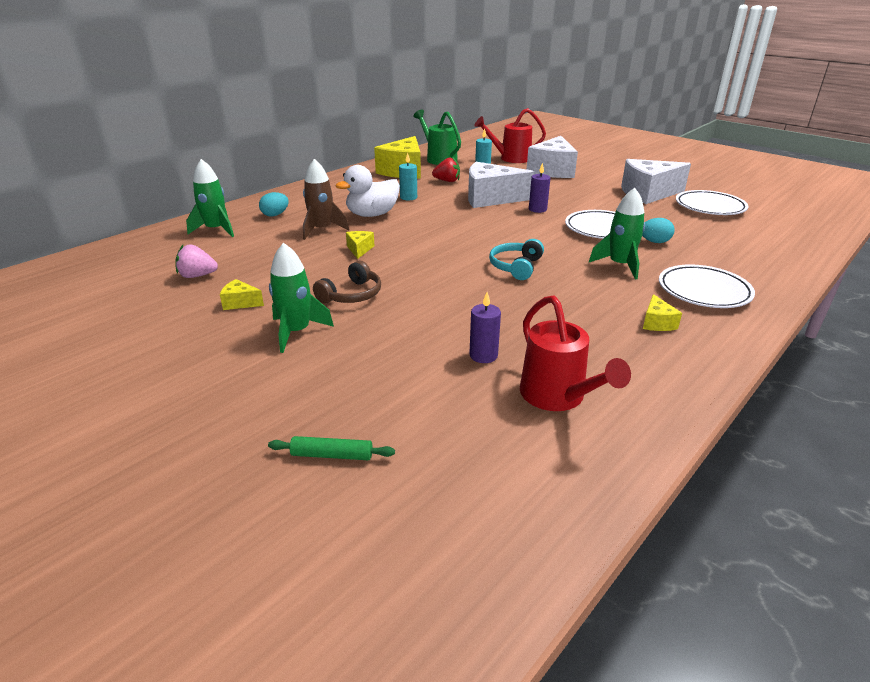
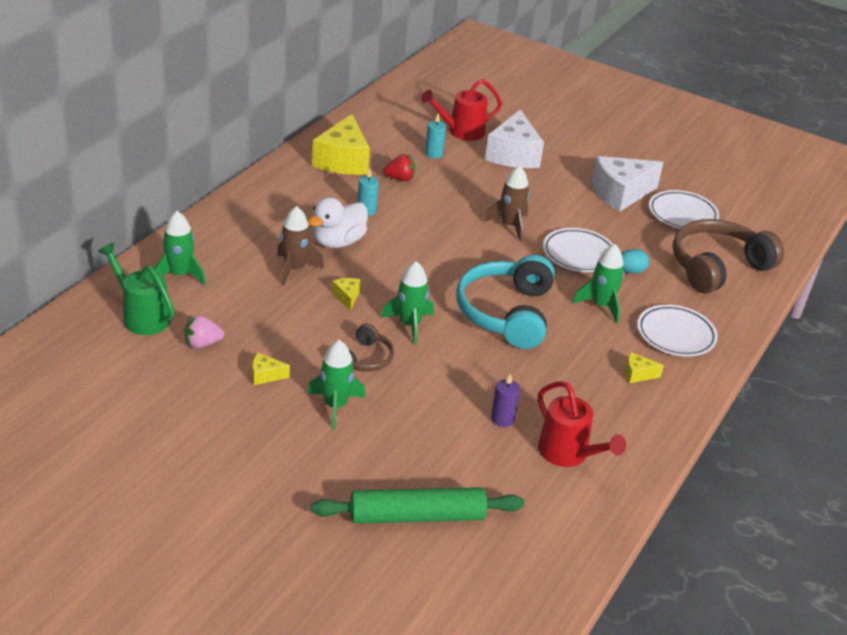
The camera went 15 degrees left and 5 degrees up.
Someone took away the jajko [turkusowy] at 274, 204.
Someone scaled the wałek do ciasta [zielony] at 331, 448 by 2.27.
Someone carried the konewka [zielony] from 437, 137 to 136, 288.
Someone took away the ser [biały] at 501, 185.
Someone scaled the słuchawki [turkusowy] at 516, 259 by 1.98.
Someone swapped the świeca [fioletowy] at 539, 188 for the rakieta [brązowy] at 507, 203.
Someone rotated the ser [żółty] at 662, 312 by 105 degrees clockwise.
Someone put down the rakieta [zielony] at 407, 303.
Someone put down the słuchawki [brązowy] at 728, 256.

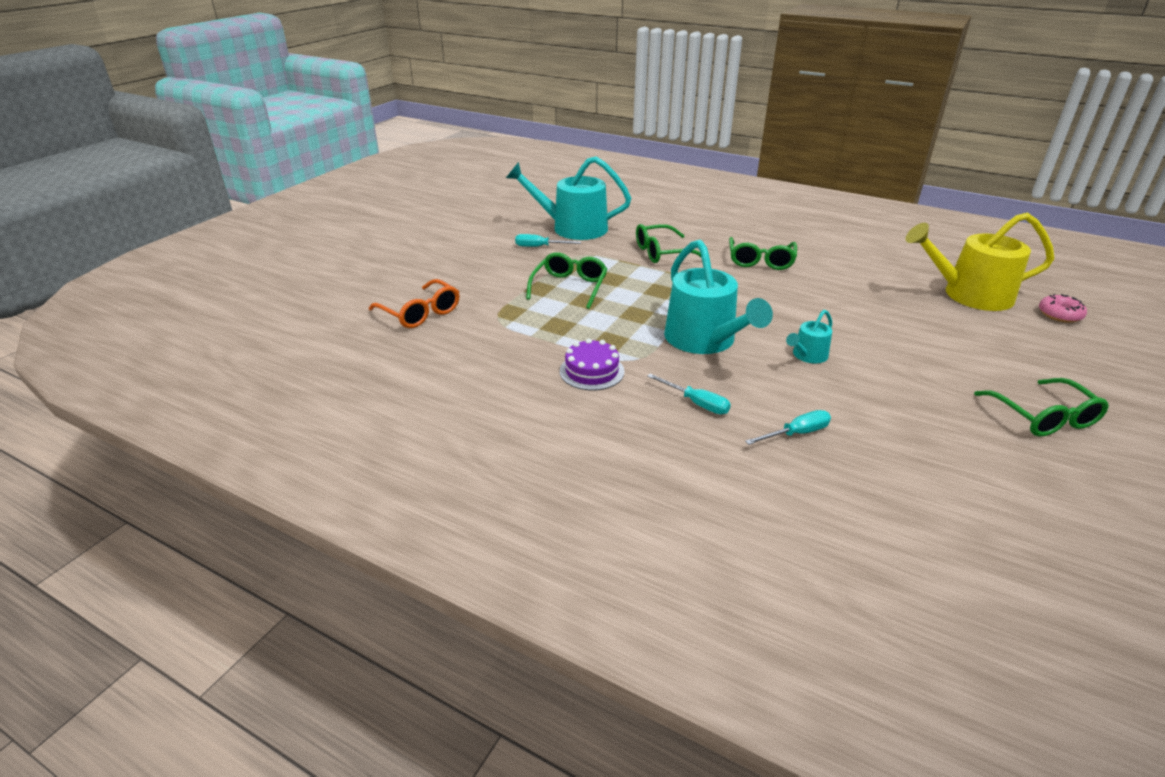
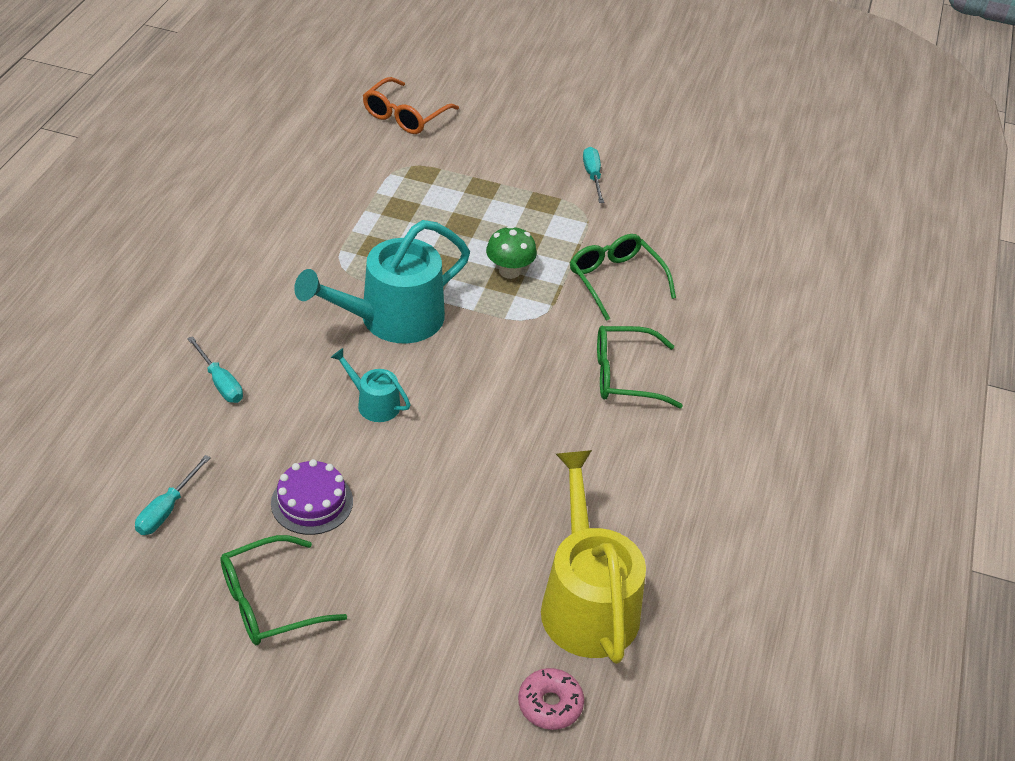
The camera went 75 degrees right and 10 degrees up.
Someone took away the konewka [turkusowy] at 568, 198.
Someone took away the okulary [zielony] at 566, 280.
Someone carried the tort [fioletowy] from 592, 364 to 312, 497.
Someone carried the śrubokręt [turkusowy] from 689, 394 to 173, 495.
Someone put down the grzyb [zielony] at 511, 252.

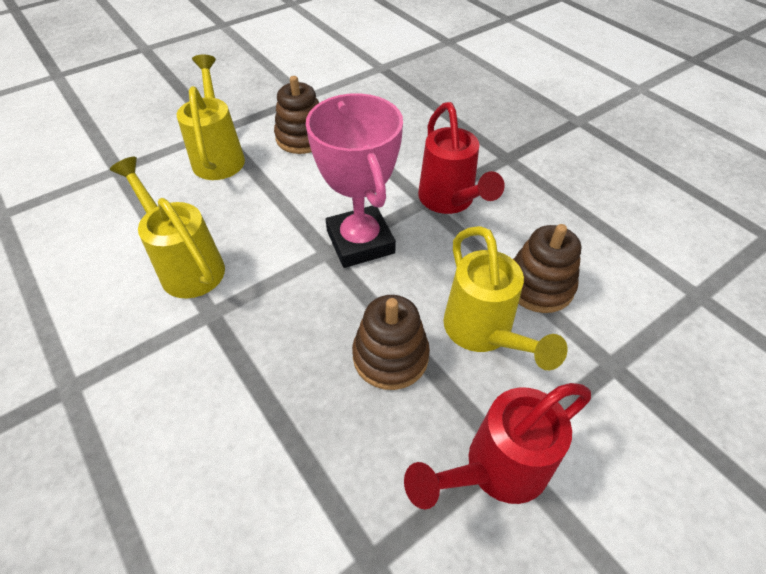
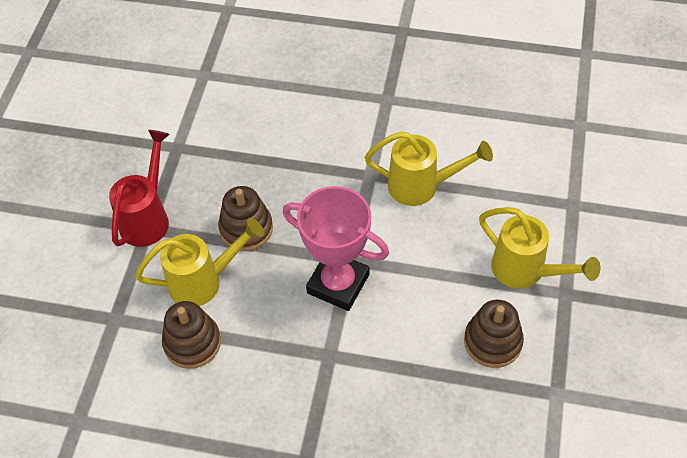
The camera went 140 degrees right and 5 degrees up.
Someone took away the konewka [czerwony] at 461, 158.
Someone rotated the konewka [żółty] at 505, 298 by 135 degrees clockwise.

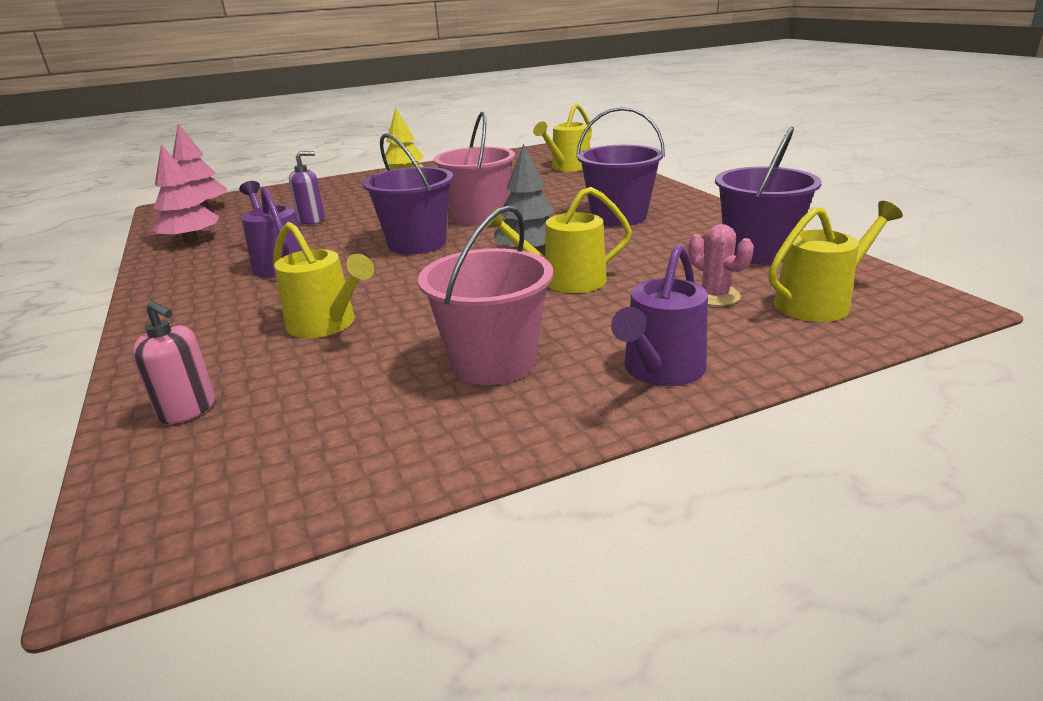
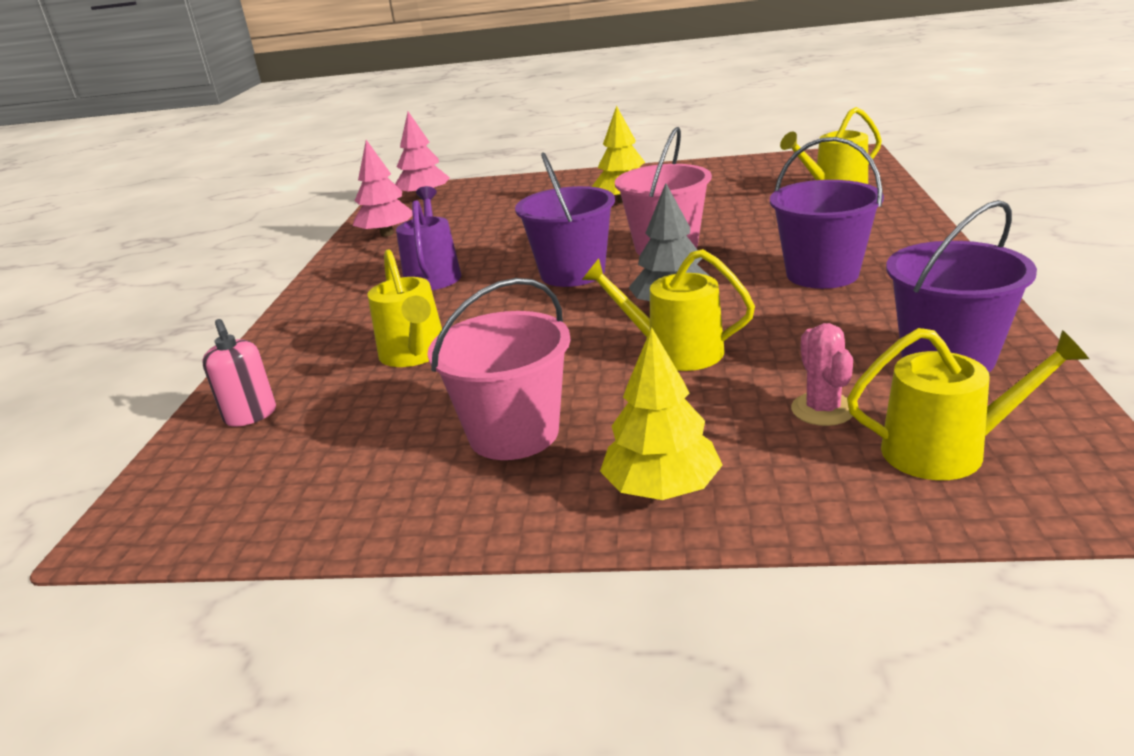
The camera went 30 degrees right and 0 degrees up.
Someone took away the dozownik mydła [fioletowy] at 307, 187.
Someone swapped the konewka [fioletowy] at 659, 315 for the drzewko [żółty] at 661, 413.

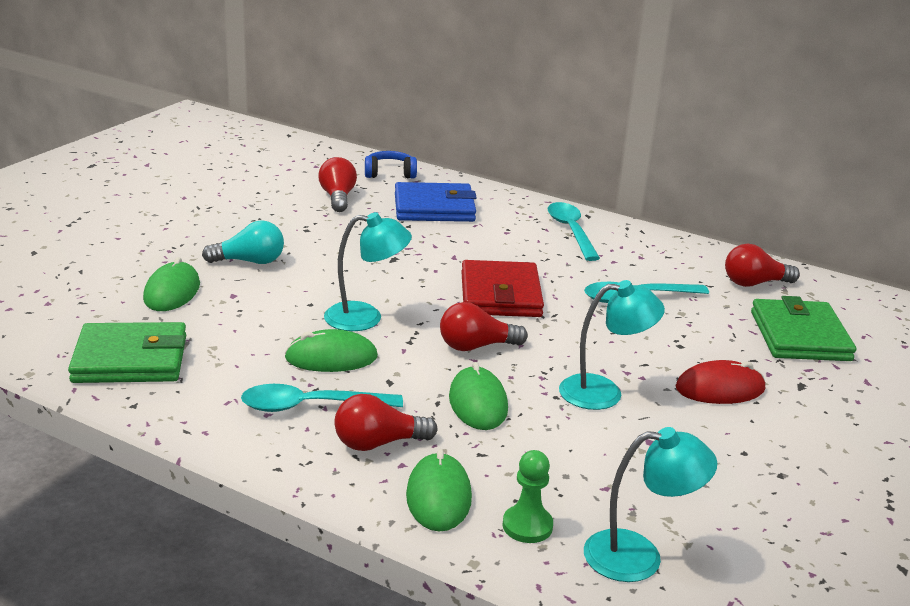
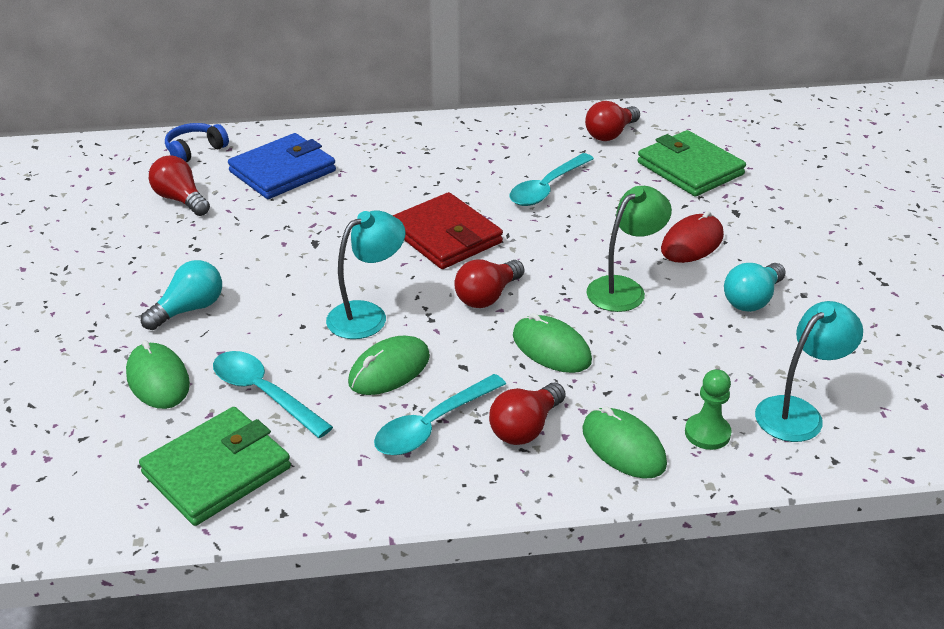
The camera went 35 degrees left and 10 degrees up.
Someone carried the łyżka [turkusowy] from 574, 231 to 273, 394.
Someone repainted the lampka [turkusowy] at 612, 345, which became the lampka [zielony] at 629, 249.
Someone put down the żarówka [turkusowy] at 755, 287.

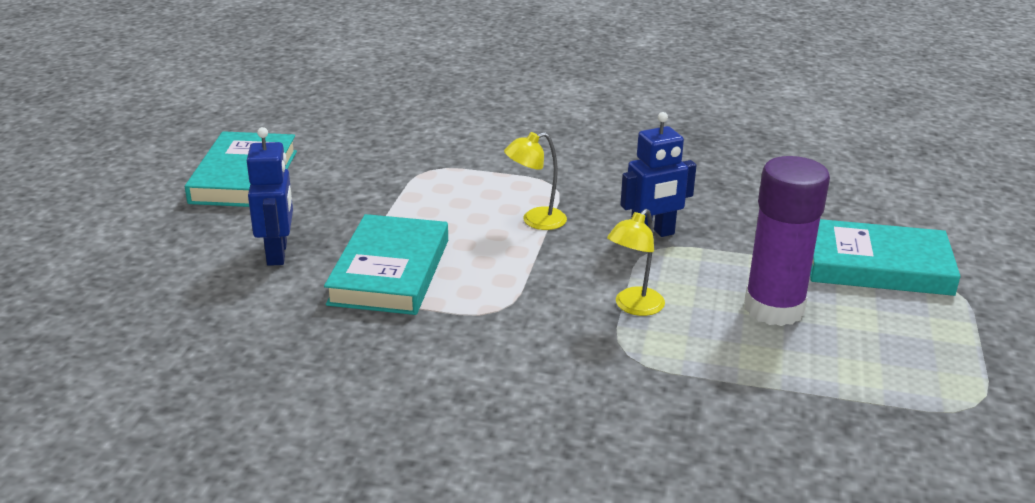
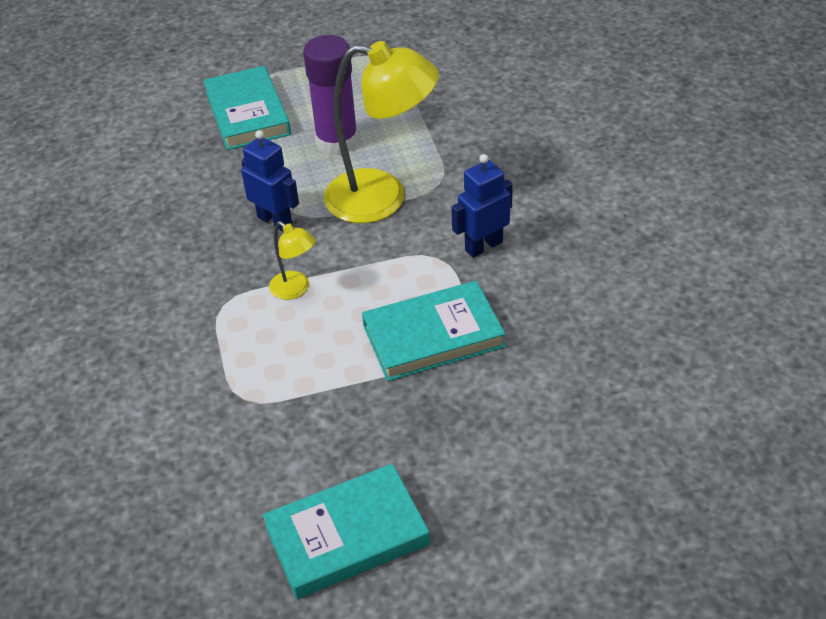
The camera went 115 degrees left and 15 degrees up.
Someone carried the robot [niebieski] from 270, 196 to 482, 206.
Someone scaled the lampka [żółty] at 636, 262 by 2.18.

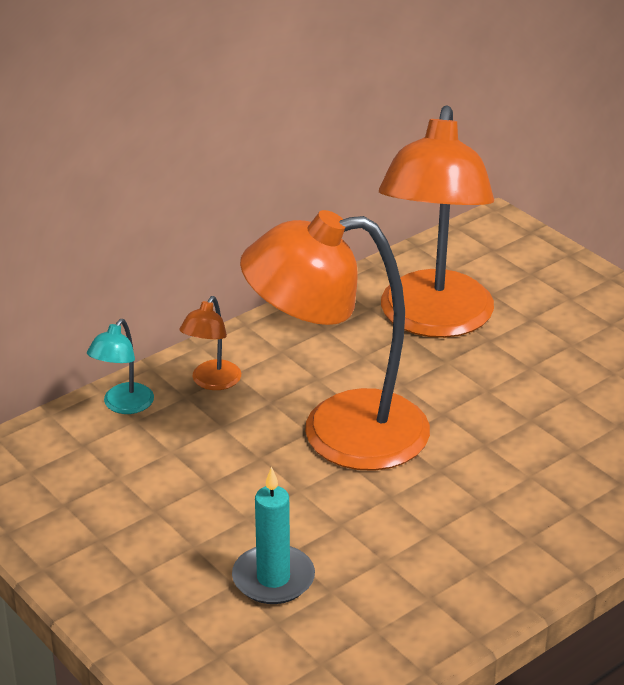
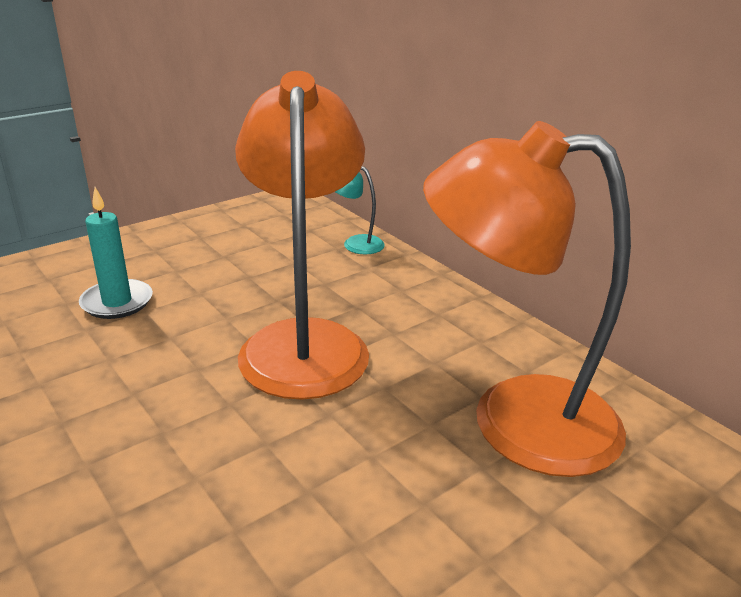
The camera went 90 degrees right and 5 degrees down.
Someone took away the lampka [pomarańczowy] at 210, 343.

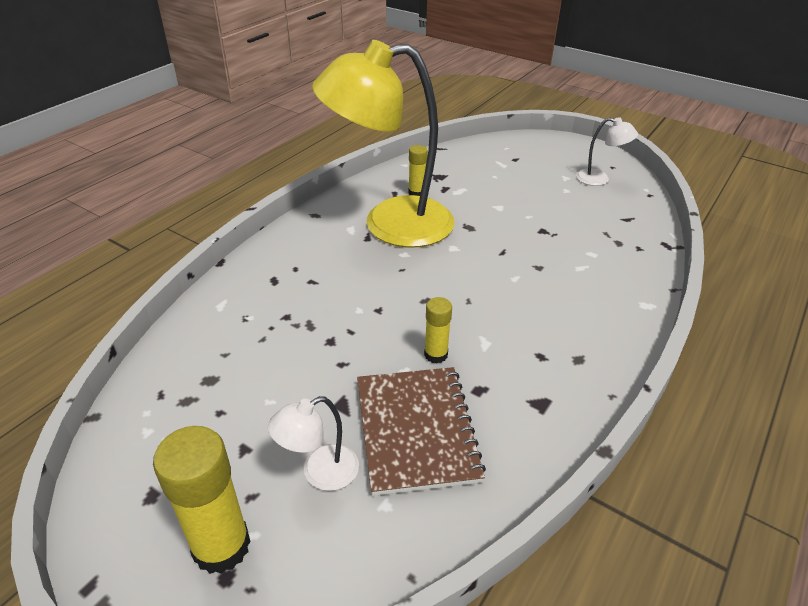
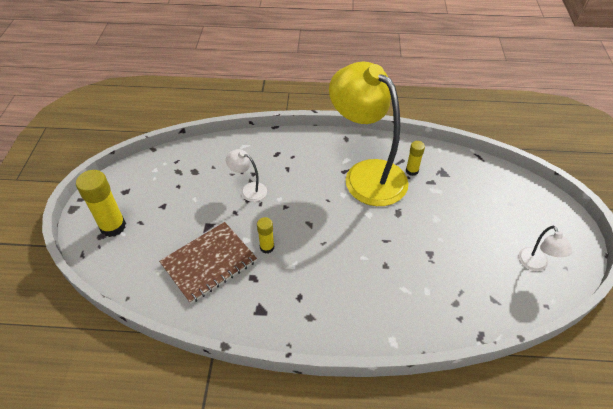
The camera went 60 degrees right and 10 degrees up.
Someone carried the lampka [biały] from 313, 443 to 246, 175.

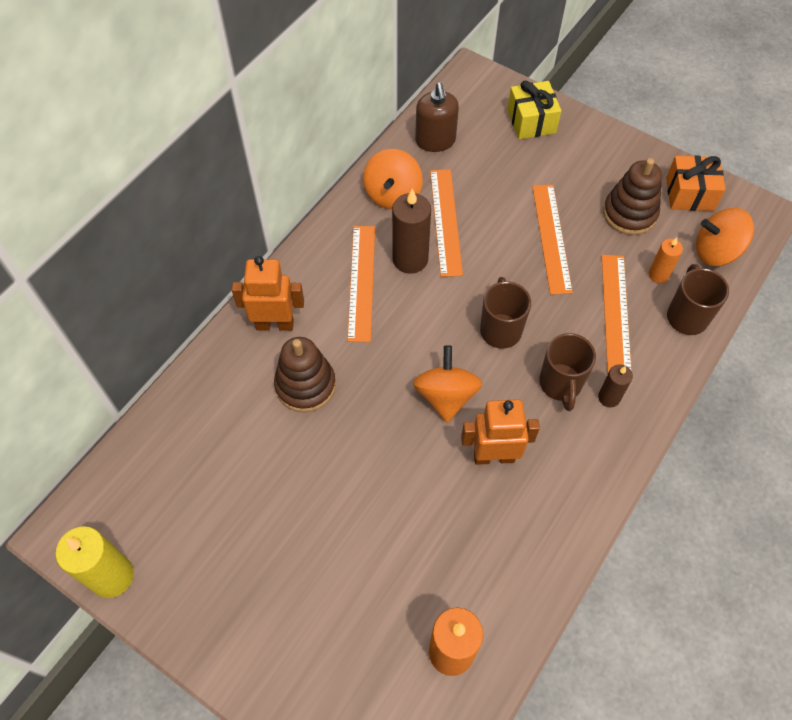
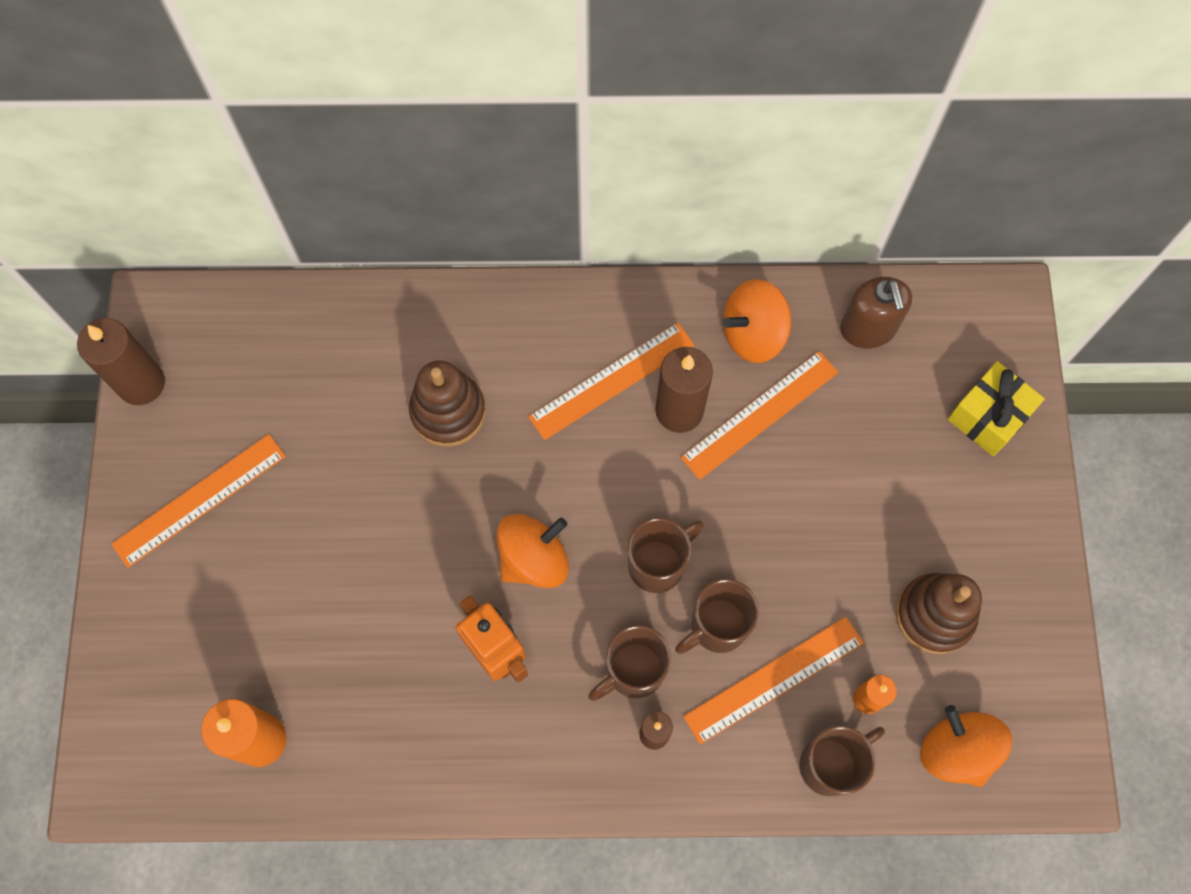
The camera went 55 degrees right and 10 degrees up.
Someone repainted the świeca [żółty] at 95, 562, which became the świeca [brązowy] at 121, 361.
Someone took away the robot [pomarańczowy] at 268, 293.
Someone rotated the dozownik mydła [brązowy] at 437, 117 by 60 degrees counterclockwise.
Someone carried the linijka [pomarańczowy] from 552, 240 to 198, 501.
Someone took away the prezent [pomarańczowy] at 696, 183.
Someone put down the kubek [brązowy] at 717, 616.

